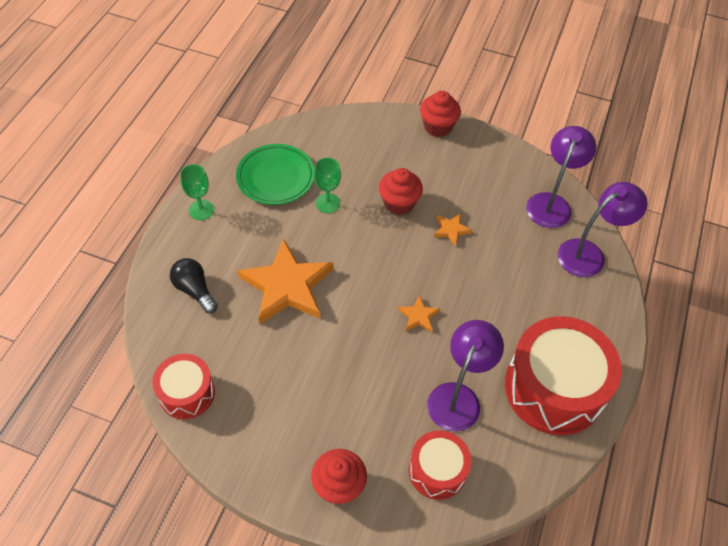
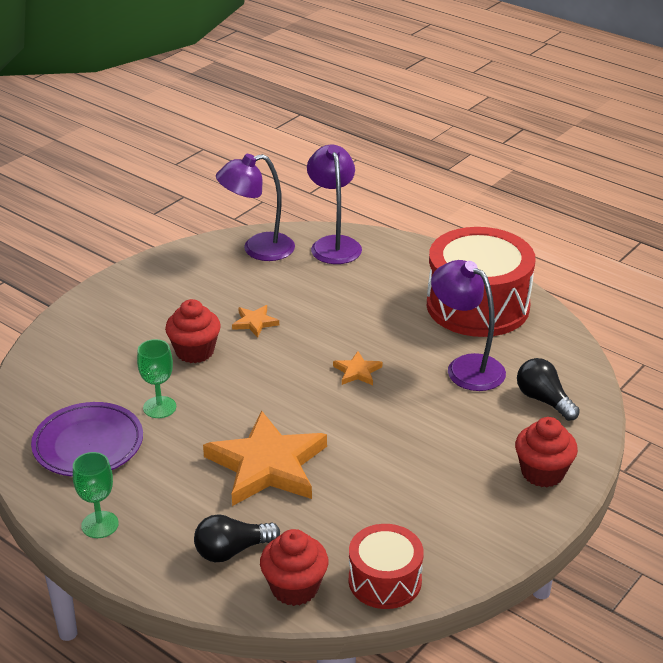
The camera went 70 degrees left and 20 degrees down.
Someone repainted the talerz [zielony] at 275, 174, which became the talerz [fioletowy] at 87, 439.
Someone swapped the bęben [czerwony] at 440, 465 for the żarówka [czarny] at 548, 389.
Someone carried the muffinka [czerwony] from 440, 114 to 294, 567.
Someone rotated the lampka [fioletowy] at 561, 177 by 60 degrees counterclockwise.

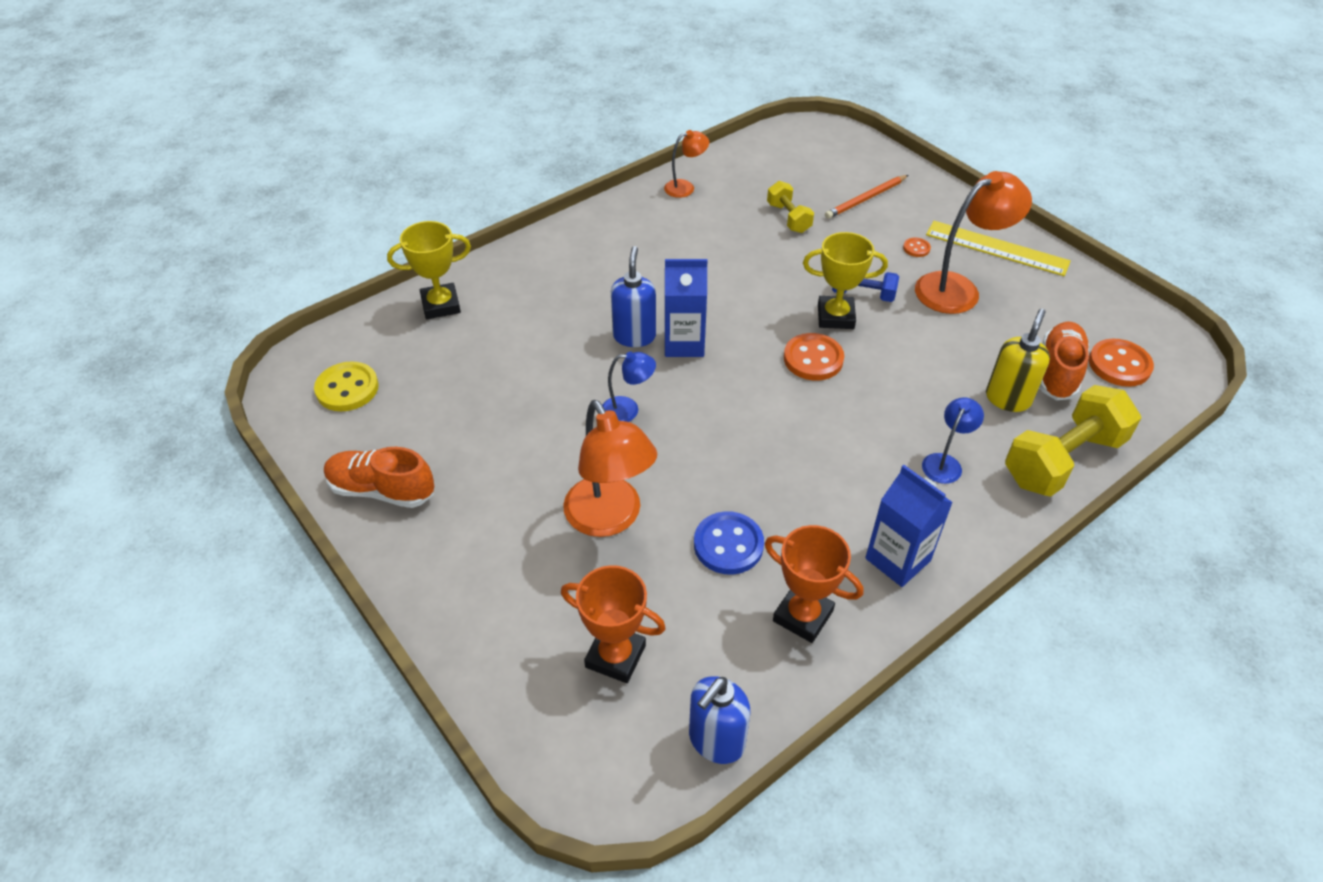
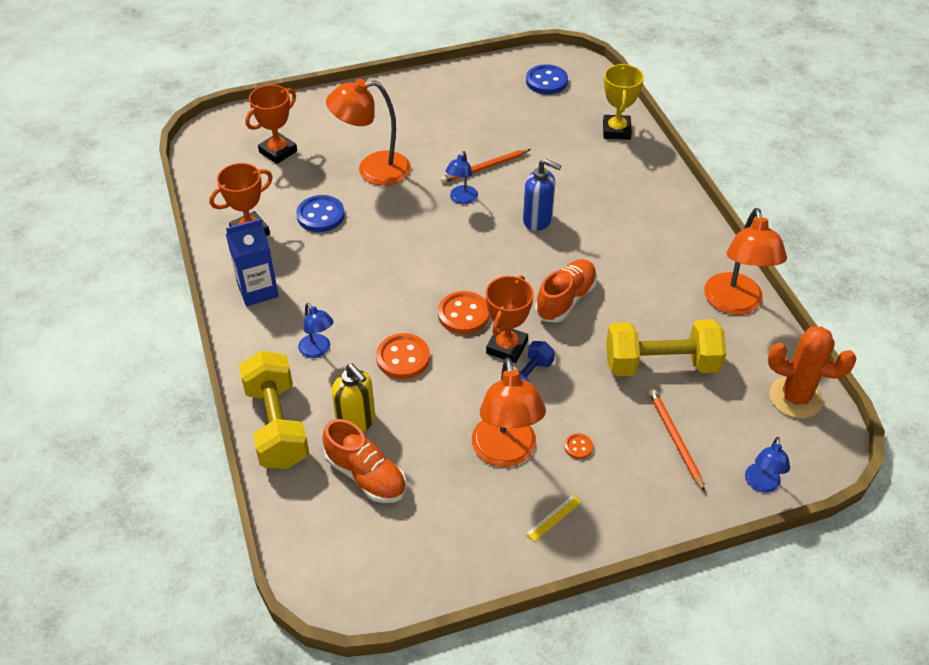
The camera went 110 degrees right and 0 degrees up.
Someone repainted the guzik [żółty] at 346, 386, which became the guzik [niebieski] at 547, 79.
Someone carried the but [pomarańczowy] from 379, 477 to 566, 291.
Someone scaled the lampka [pomarańczowy] at 686, 164 by 1.89.
Someone took away the karton mleka [niebieski] at 686, 308.
Someone took away the dozownik mydła [niebieski] at 719, 720.
Someone scaled the hantel [żółty] at 790, 207 by 1.84.
Someone repainted the puchar [żółty] at 845, 280, which became the puchar [pomarańczowy] at 510, 319.
Someone scaled the linijka [żółty] at 998, 248 by 0.43.
Someone carried the guzik [pomarańczowy] from 1121, 363 to 403, 356.
Someone put down the ołówek [pomarańczowy] at 485, 166.
Someone put down the lampka [niebieski] at 767, 465.
Someone put down the kaktus [pomarańczowy] at 812, 372.

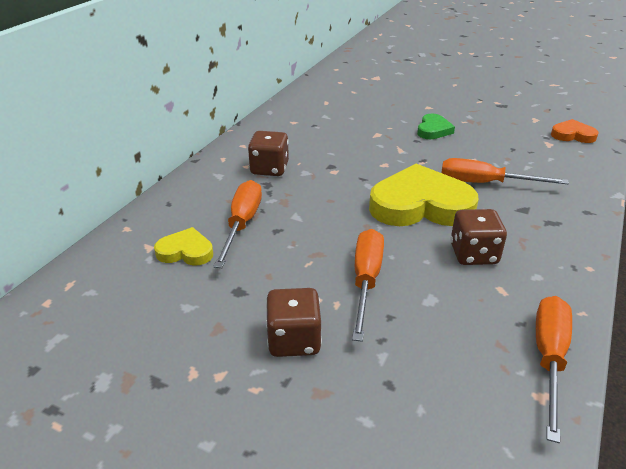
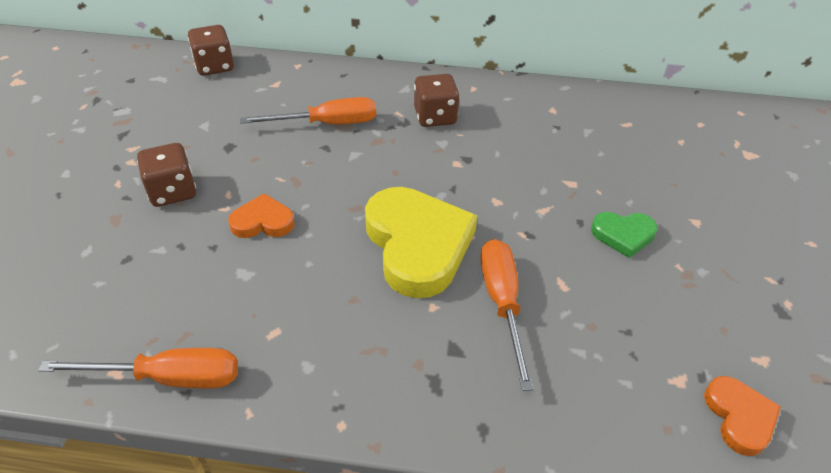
The camera went 70 degrees right and 10 degrees up.
Someone took away the serce [żółty] at 183, 246.
Someone swapped the śrubokręt [pomarańczowy] at 368, 285 for the serce [pomarańczowy] at 261, 215.
Someone carried the kostka do gry [brązowy] from 478, 237 to 211, 50.

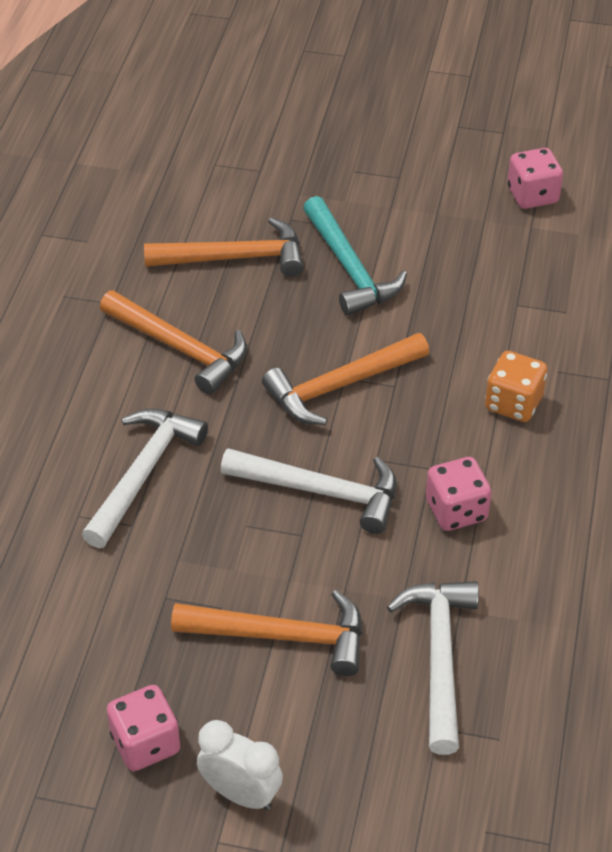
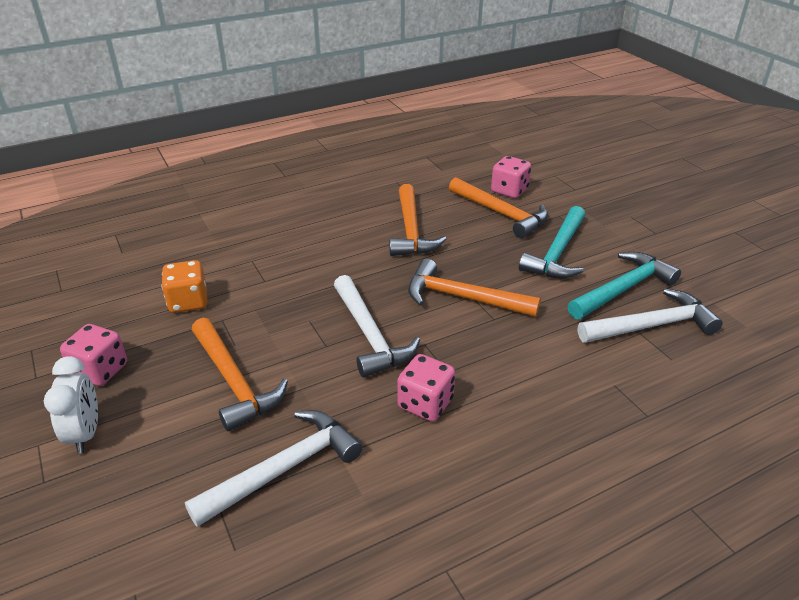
The camera went 50 degrees right and 10 degrees down.
Someone carried the młotek [biały] from 145, 478 to 650, 316.
Someone carried the kostka do gry [pomarańczowy] from 516, 386 to 184, 286.
Someone carried the kostka do gry [różowy] from 535, 178 to 511, 177.
Someone put down the młotek [turkusowy] at 624, 285.

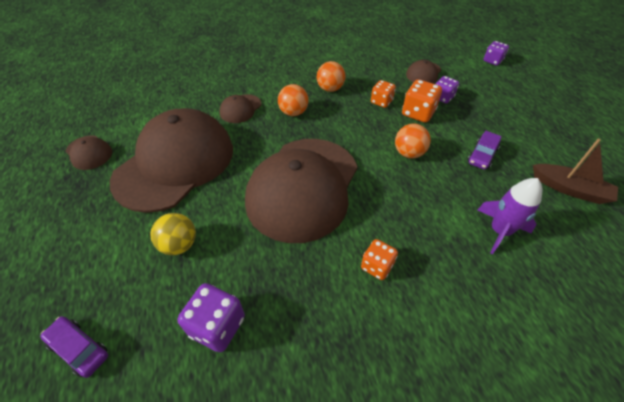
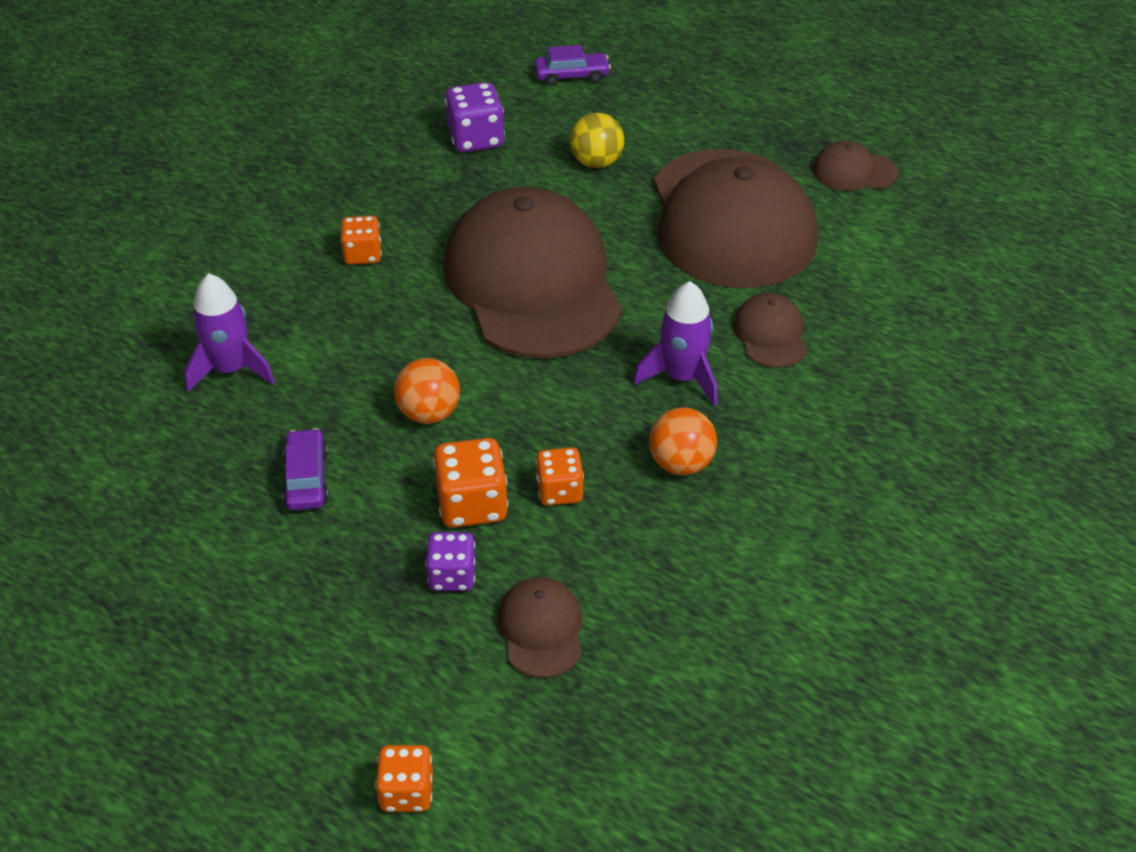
The camera went 140 degrees right and 5 degrees down.
Someone swapped the piłka [pomarańczowy] at 293, 100 for the rakieta [fioletowy] at 675, 343.
Someone repainted the kostka do gry [fioletowy] at 496, 53, which became the kostka do gry [pomarańczowy] at 404, 778.
Someone took away the łódka [brązowy] at 575, 171.

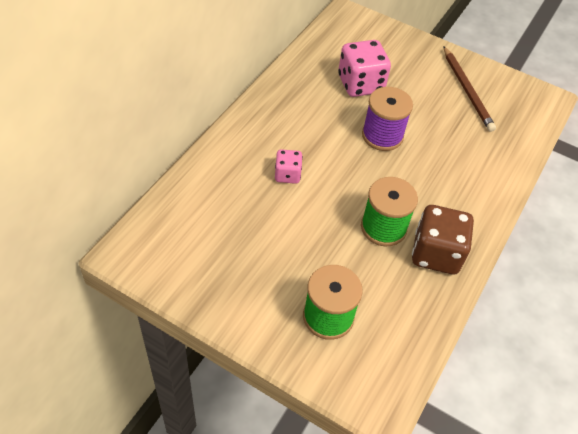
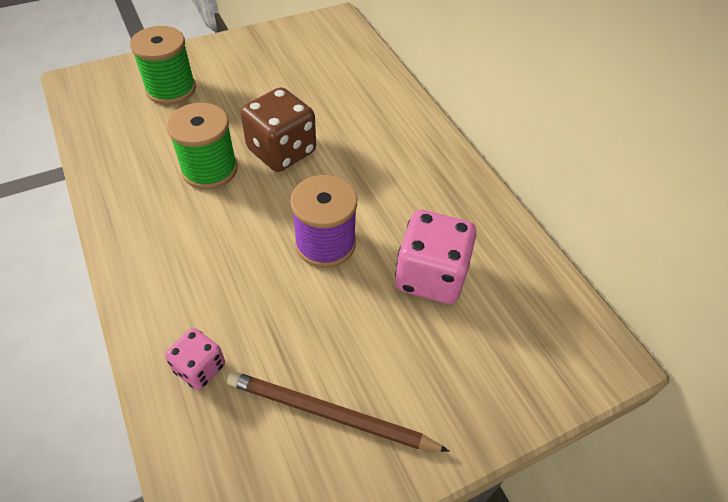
The camera went 125 degrees right and 0 degrees up.
Someone carried the kostka do gry [różowy] from 289, 166 to 195, 359.
Someone carried the kostka do gry [brązowy] from 443, 239 to 278, 129.

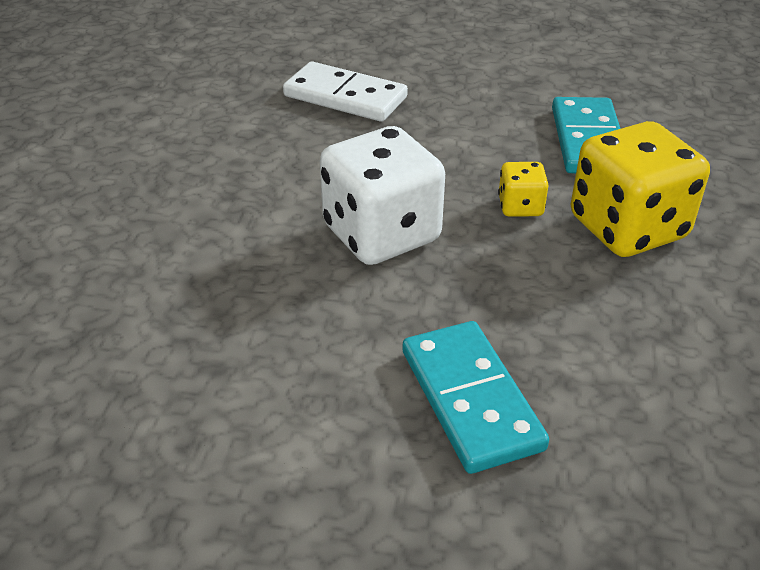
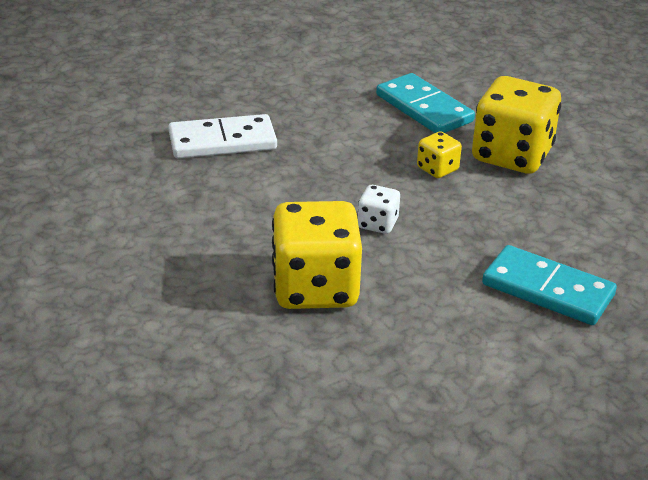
The camera went 40 degrees left and 5 degrees down.
Someone scaled the kostka do gry [biały] at 382, 195 by 0.46.
Someone put down the kostka do gry [żółty] at 317, 255.

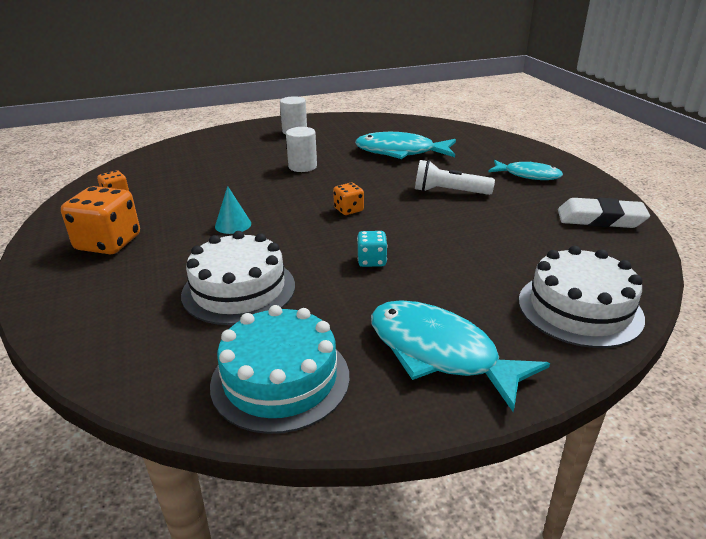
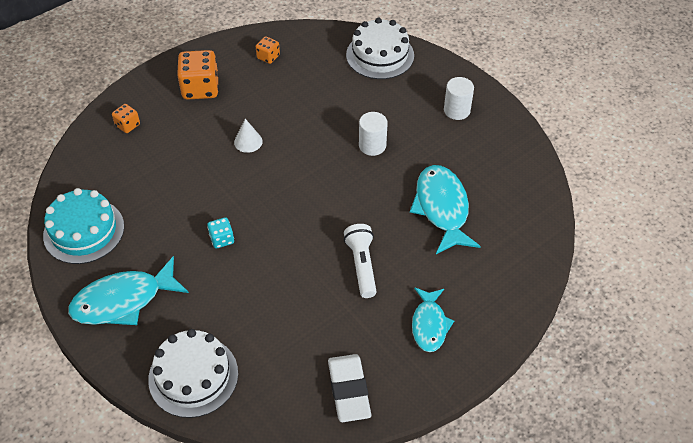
The camera went 70 degrees right and 20 degrees up.
Someone carried the tort [biały] from 238, 278 to 380, 48.
Someone repainted the stożek [turkusowy] at 233, 210, which became the stożek [biały] at 248, 136.
Someone carried the kostka do gry [pomarańczowy] from 348, 199 to 126, 118.
Someone rotated the ryba [turkusowy] at 460, 356 by 135 degrees counterclockwise.

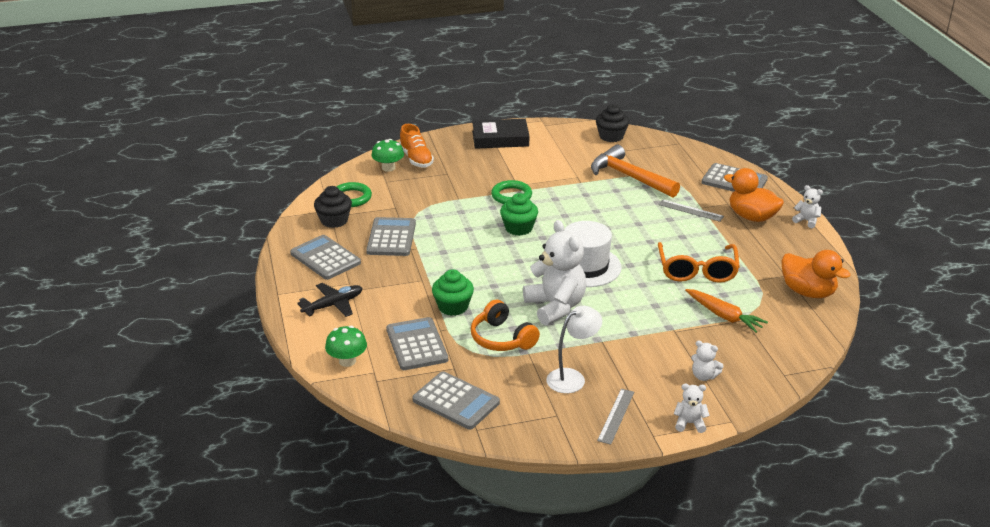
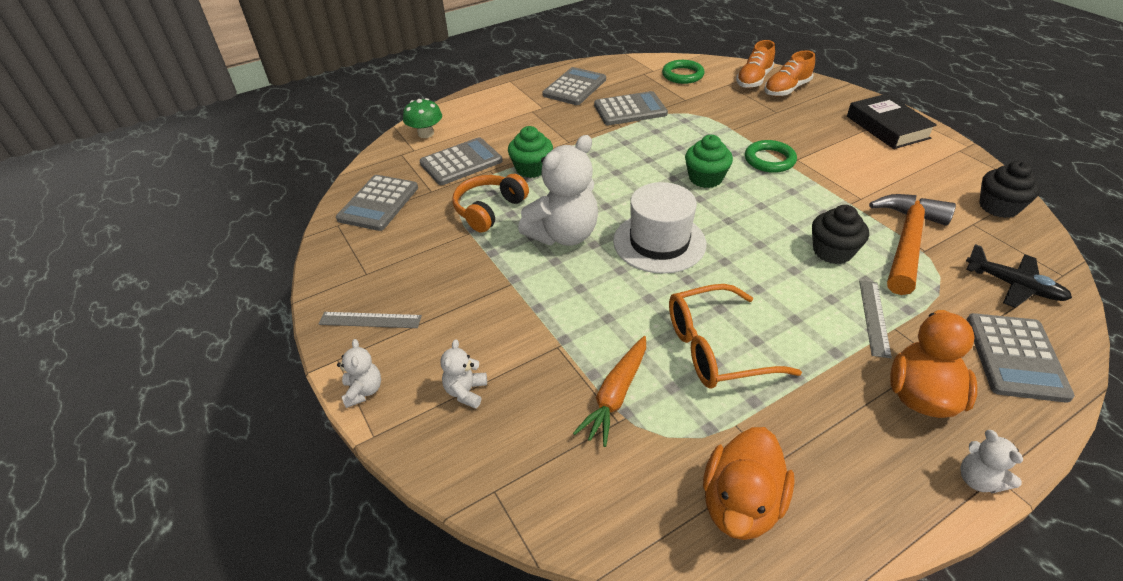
The camera went 75 degrees right and 10 degrees up.
Someone carried the samolot [czarny] from 329, 300 to 1019, 276.
Someone carried the muffinka [czarny] from 333, 207 to 840, 234.
Someone swapped the grzyb [zielony] at 387, 155 for the but [pomarańczowy] at 755, 64.
Someone took away the lampka [biały] at 574, 349.
Someone rotated the miś [biały] at 807, 206 by 135 degrees clockwise.

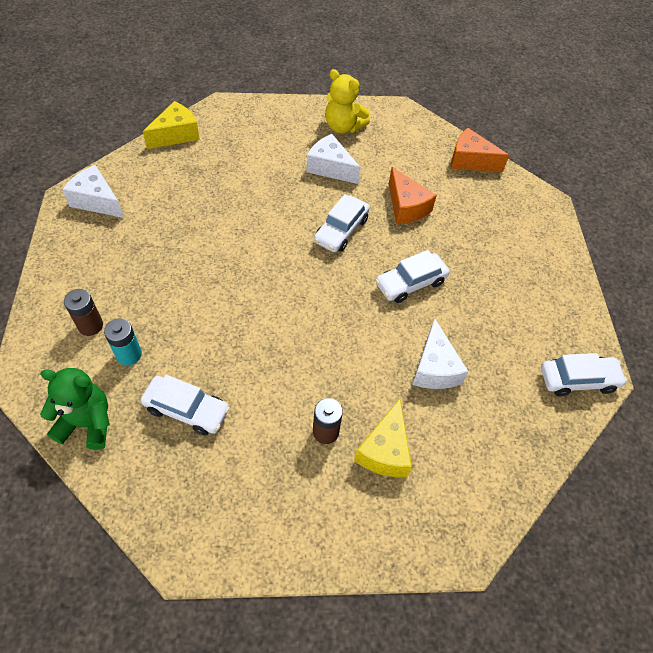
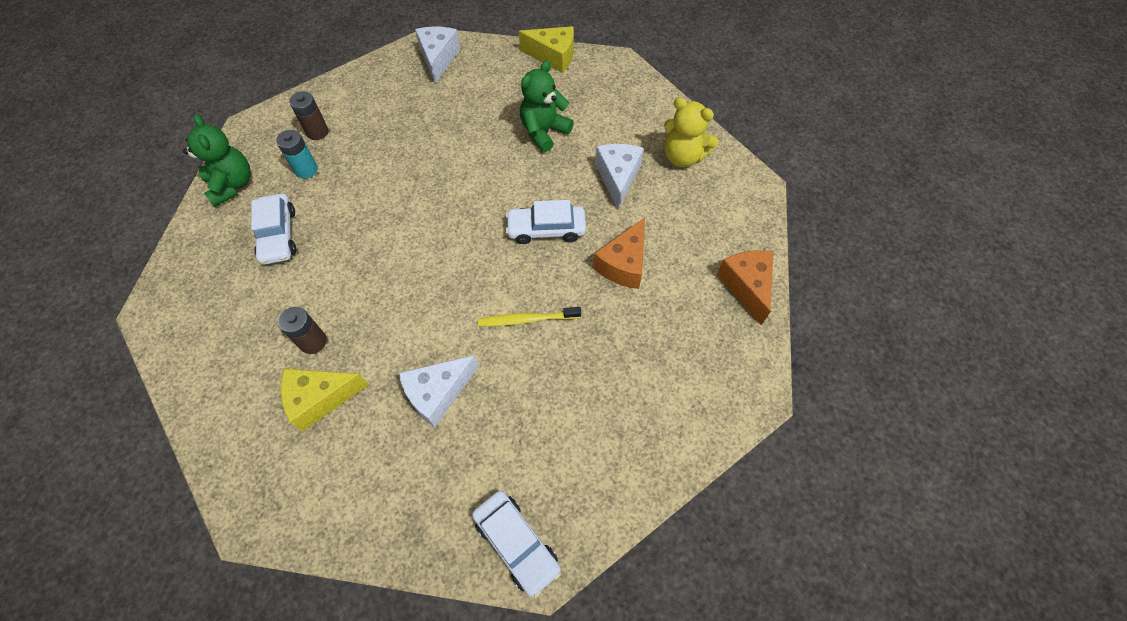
The camera went 60 degrees right and 5 degrees up.
Someone rotated the miś [żółty] at 347, 101 by 60 degrees counterclockwise.
Someone swapped the samochód [biały] at 412, 276 for the szczoteczka do zębów [żółty] at 529, 316.
Someone put down the miś [zielony] at 547, 106.

